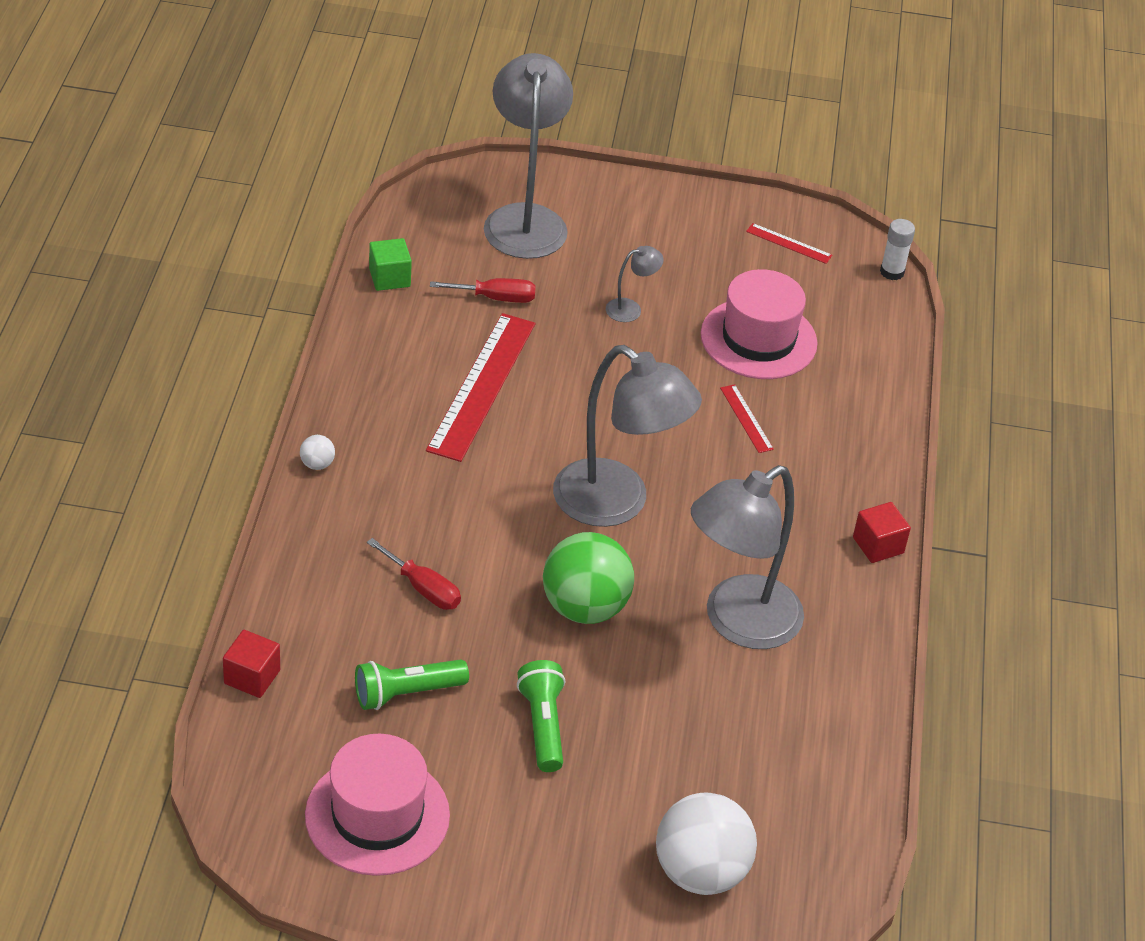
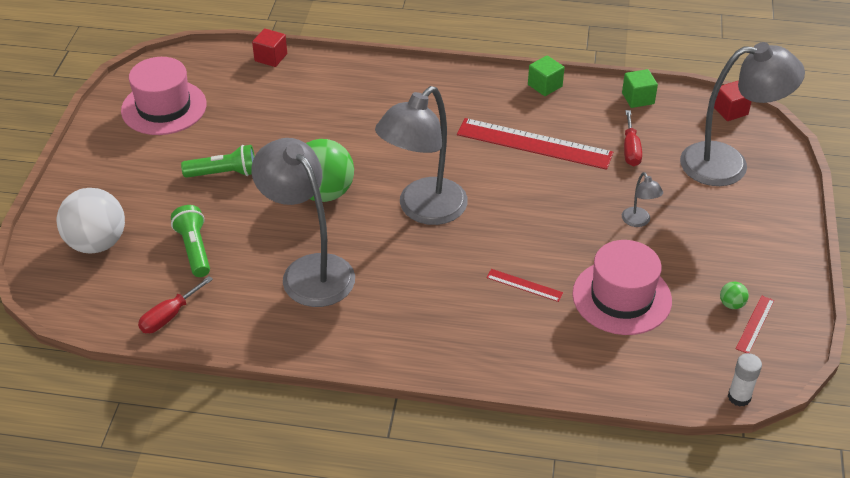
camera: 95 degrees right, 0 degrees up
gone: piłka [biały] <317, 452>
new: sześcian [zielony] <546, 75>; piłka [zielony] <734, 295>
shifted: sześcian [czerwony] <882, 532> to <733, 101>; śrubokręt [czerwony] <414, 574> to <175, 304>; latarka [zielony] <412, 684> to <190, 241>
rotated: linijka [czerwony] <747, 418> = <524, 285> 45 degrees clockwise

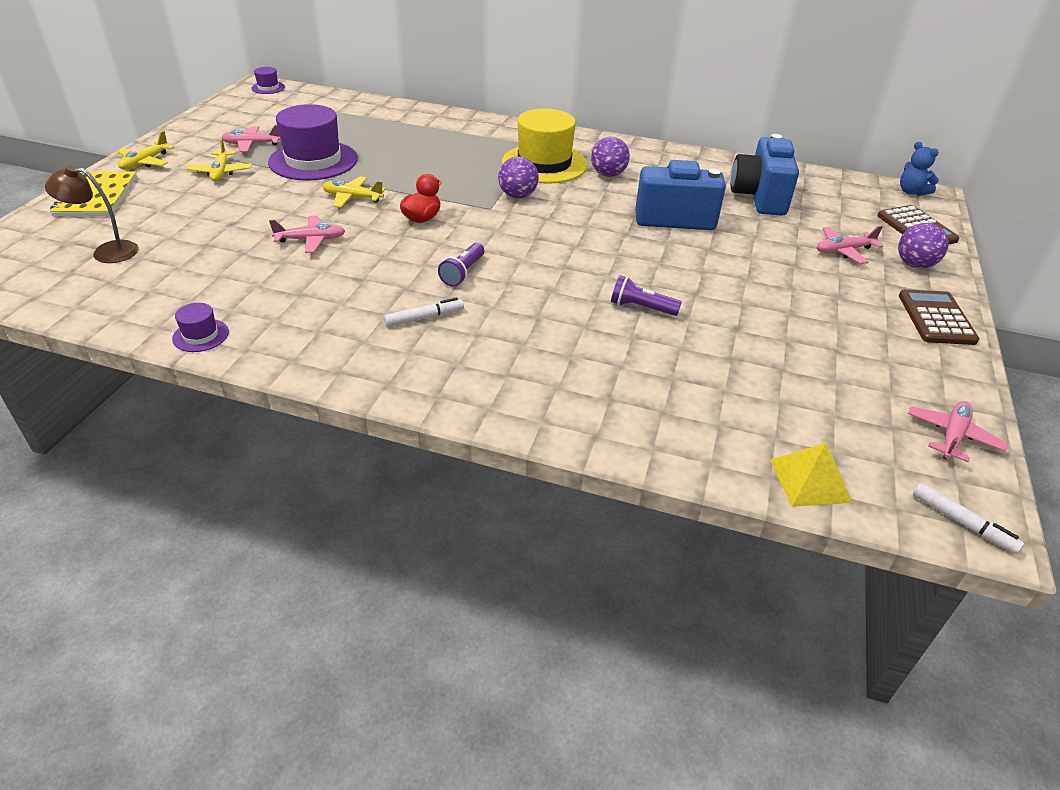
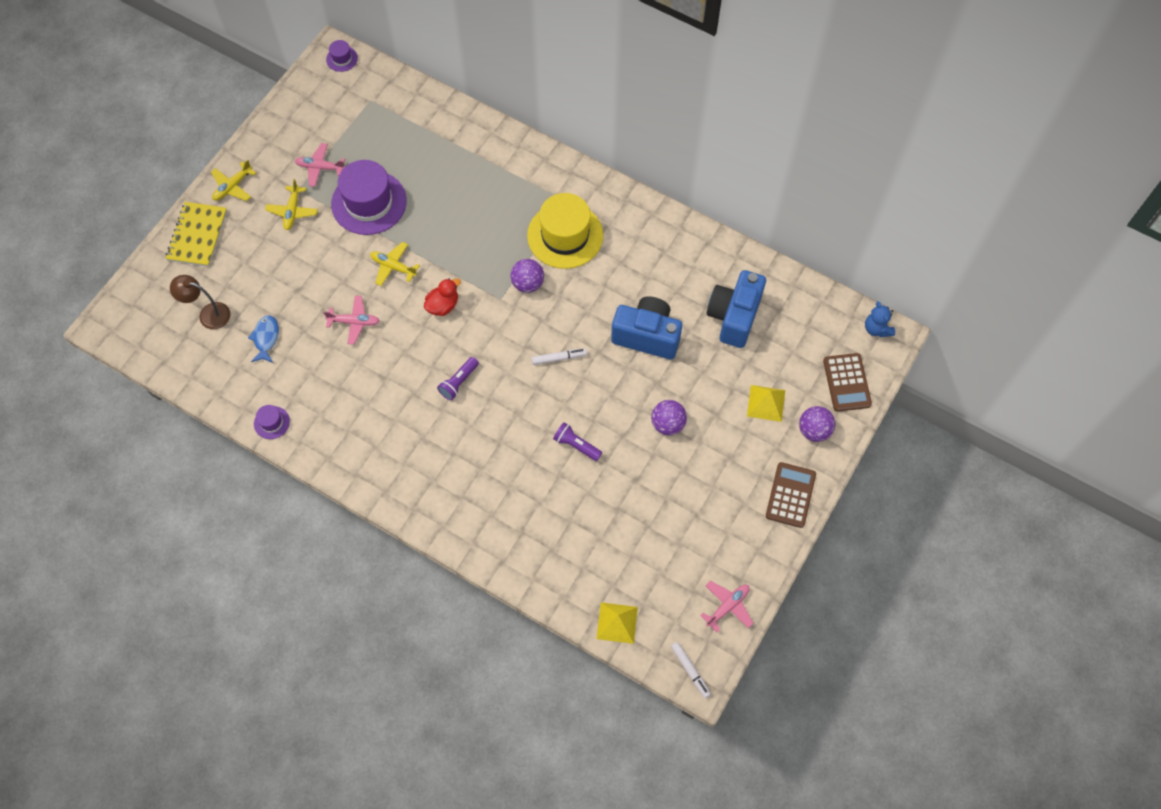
camera: 15 degrees right, 25 degrees up
new: ryba [niebieski] <263, 339>
shifted: piłka [fioletowy] <610, 157> to <669, 417>; flamaster [biały] <424, 312> to <559, 356>
swapped: samolot [różowy] <849, 245> to piramida [żółty] <766, 403>

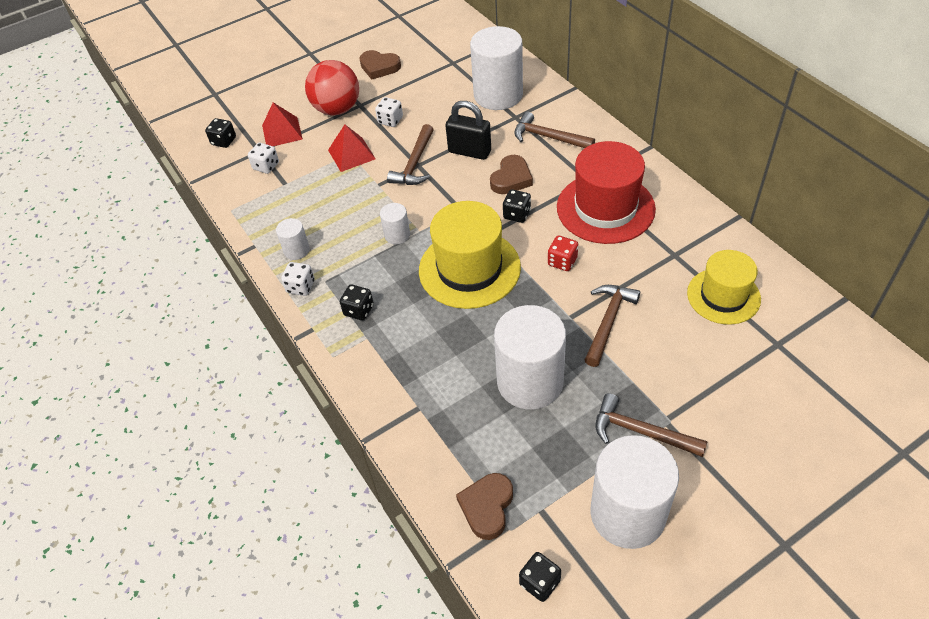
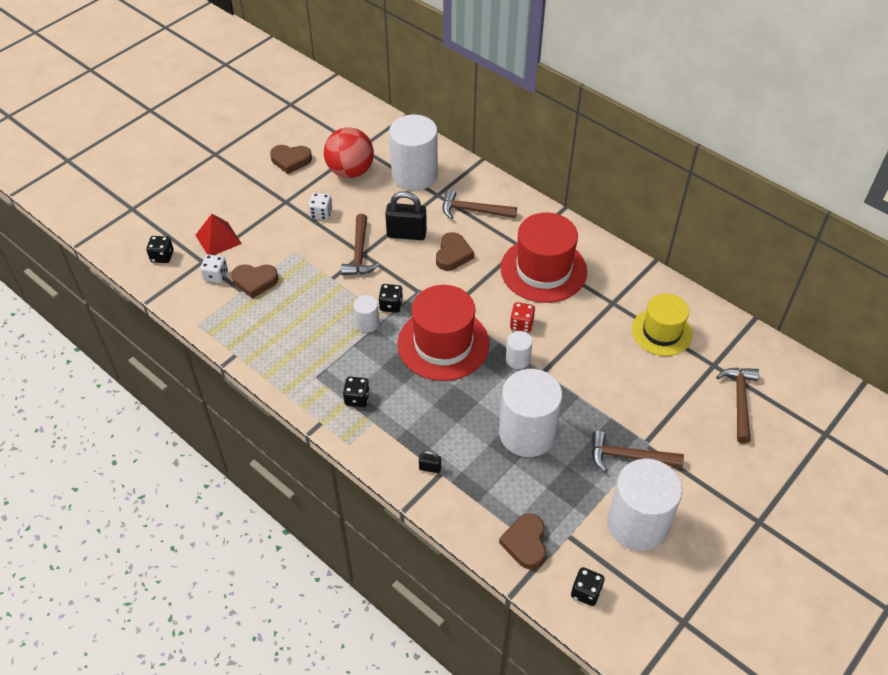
camera: 20 degrees left, 0 degrees up
gone: piramida [czerwony] <352, 148>; kostka do gry [biały] <298, 279>
new: serce [brązowy] <254, 281>; kłódka [czarny] <430, 462>
shifted: piłka [czerwony] <332, 88> to <349, 152>; kostka do gry [czarny] <517, 206> to <390, 298>; walec [biały] <293, 239> to <519, 350>; młotek [brązowy] <612, 326> to <737, 406>
repainted: kapelusz [żółty] <470, 255> to kapelusz [czerwony] <443, 333>

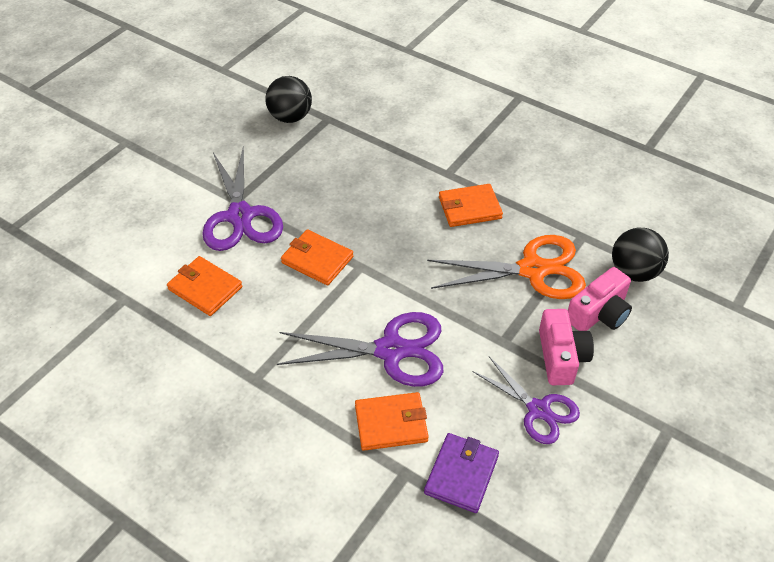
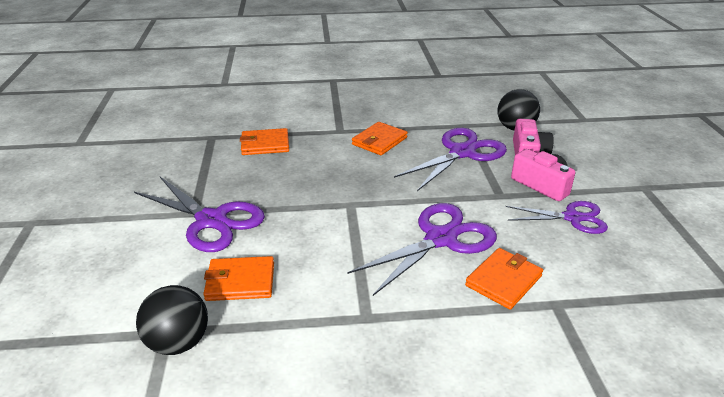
camera: 40 degrees left, 15 degrees down
gone: portfel [fioletowy] <461, 473>
shifted: piłka [czarny] <288, 99> to <172, 320>; portfel [pomarańczowy] <317, 257> to <264, 141>
repainted: nożyczki [pomarańczowy] <506, 267> to nożyczki [fioletowy] <450, 159>

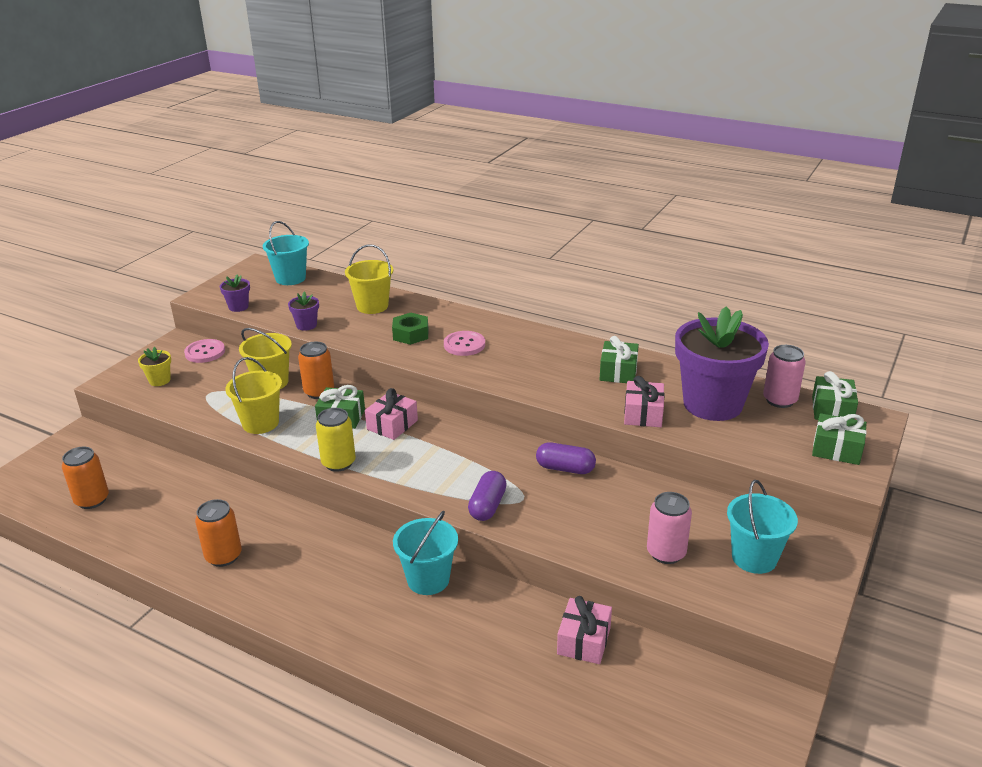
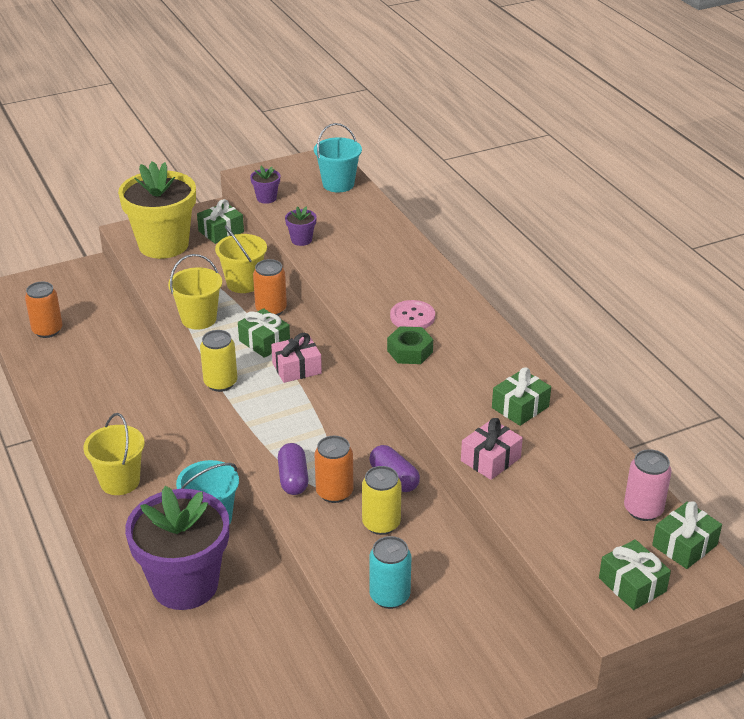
camera: 35 degrees right, 5 degrees up
gone: wiadro [turkusowy] <762, 527>; prezent [różowy] <584, 630>
new: puszka [żółty] <381, 500>
shifted: wiadro [żółty] <369, 279> to <114, 454>; doniczka [fioletowy] <722, 363> to <177, 548>; nakrętka [zielony] <410, 329> to <410, 345>; puszka [pomarańczowy] <218, 533> to <334, 469>
swapped: guzik [różowy] <204, 351> to prezent [zielony] <220, 221>
repainted: puszka [różowy] <669, 528> to puszka [turkusowy] <390, 572>
rotated: kapsułka [fioletowy] <487, 496> = <293, 469> 60 degrees counterclockwise
scaled: doniczka [żółty] <154, 366> = <157, 210> x2.49

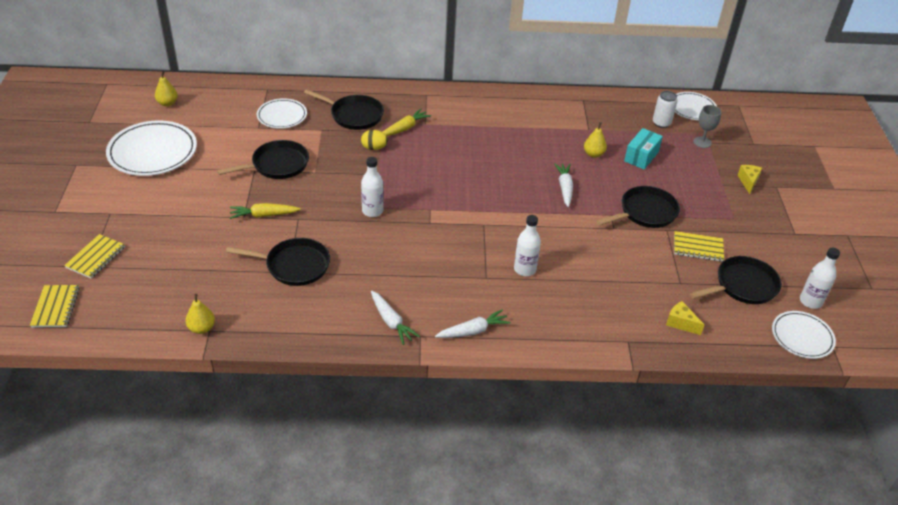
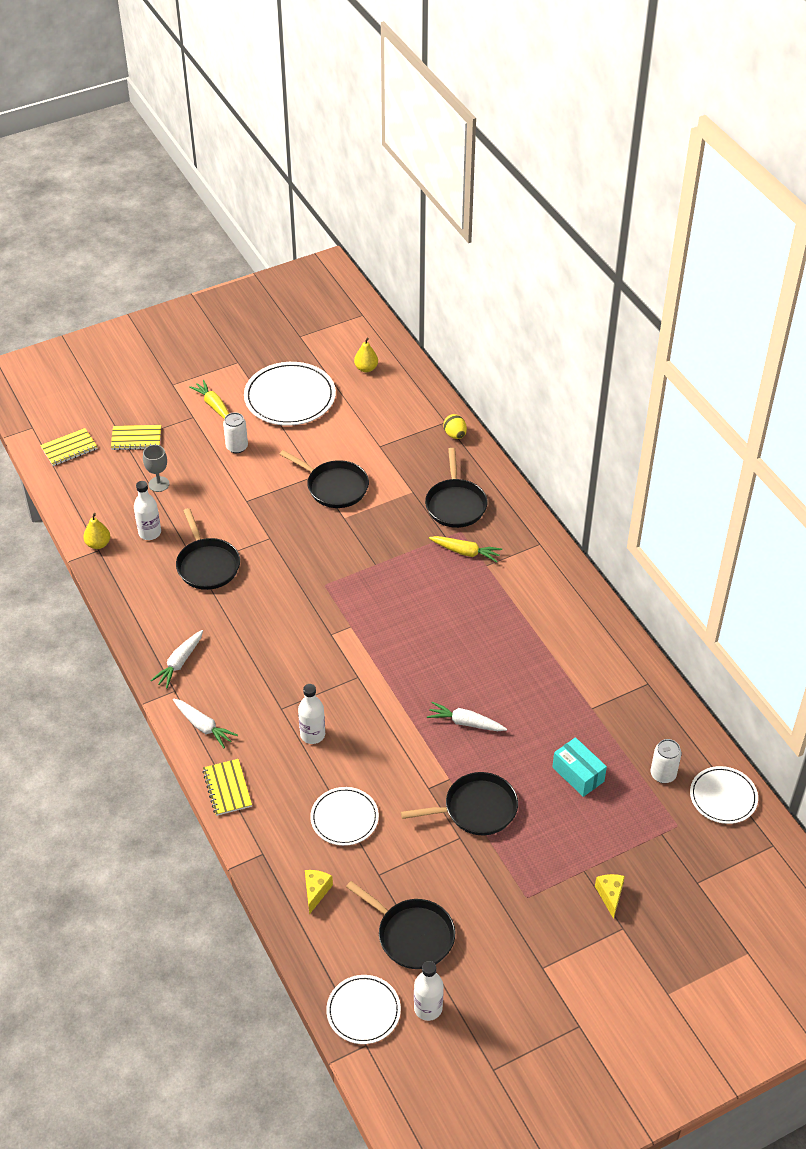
camera: 65 degrees right, 5 degrees up
gone: gruszka [żółty] <595, 140>
new: puszka [biały] <235, 432>
shifted: talerz [biały] <282, 113> to <344, 816>; kielich [szary] <707, 126> to <156, 468>; jajko [żółty] <374, 140> to <455, 426>; butelka [biały] <372, 187> to <147, 510>; marchewka [żółty] <265, 211> to <209, 400>; zeszyt [żółty] <699, 246> to <227, 787>
rotated: pudełko [turkusowy] <643, 148> = <579, 767> 45 degrees clockwise; marchewka [biały] <563, 185> = <467, 716> 135 degrees counterclockwise; ser [żółty] <749, 179> = <610, 896> 75 degrees counterclockwise; patelnia [czarny] <638, 207> = <459, 803> 45 degrees counterclockwise

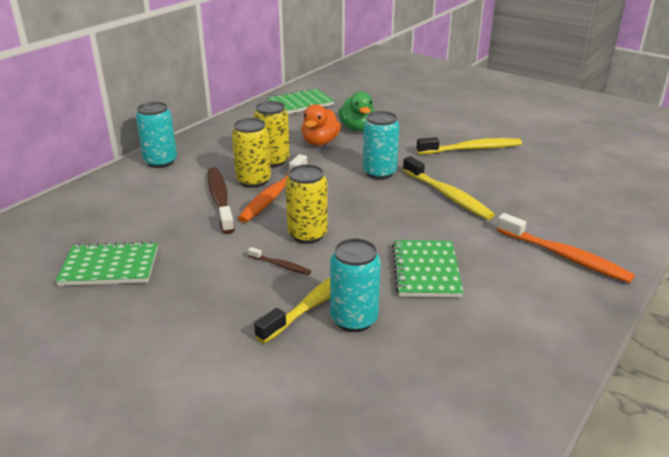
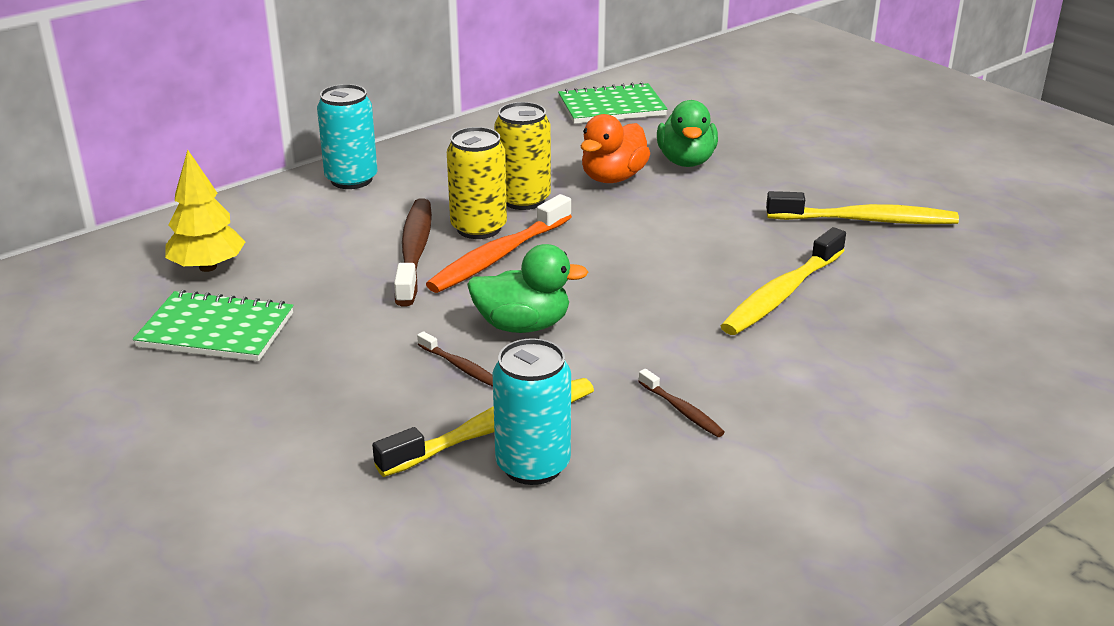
camera: 15 degrees right, 0 degrees up
gone: puszka [turkusowy] <381, 145>; szczoteczka do zębów [pomarańczowy] <566, 248>
new: drzewko [żółty] <205, 211>
swapped: puszka [żółty] <306, 204> to kaczka [zielony] <527, 288>; zeszyt [zielony] <428, 269> to szczoteczka do zębów [brązowy] <681, 403>
rotated: szczoteczka do zębów [żółty] <449, 188> = <783, 281> 60 degrees clockwise

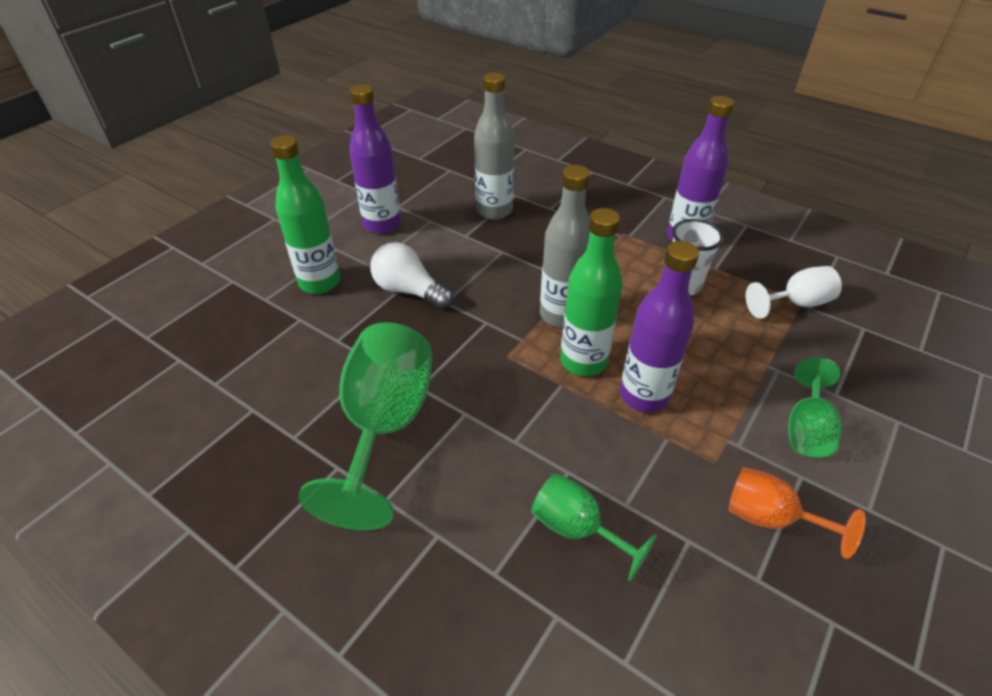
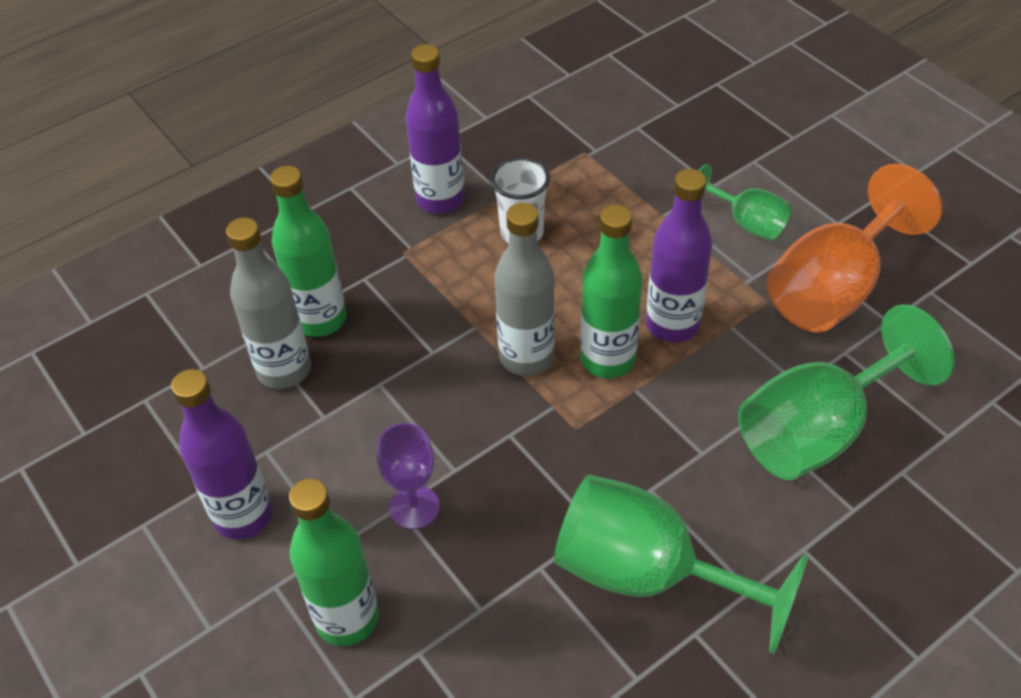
camera: 70 degrees left, 5 degrees up
gone: kielich [biały] <794, 292>
new: butelka [zielony] <308, 251>
swapped: żarówka [biały] <411, 275> to kielich [fioletowy] <408, 476>
scaled: kielich [pomarańczowy] <797, 513> = <854, 248> x1.86; kielich [zielony] <594, 527> = <846, 392> x1.86

